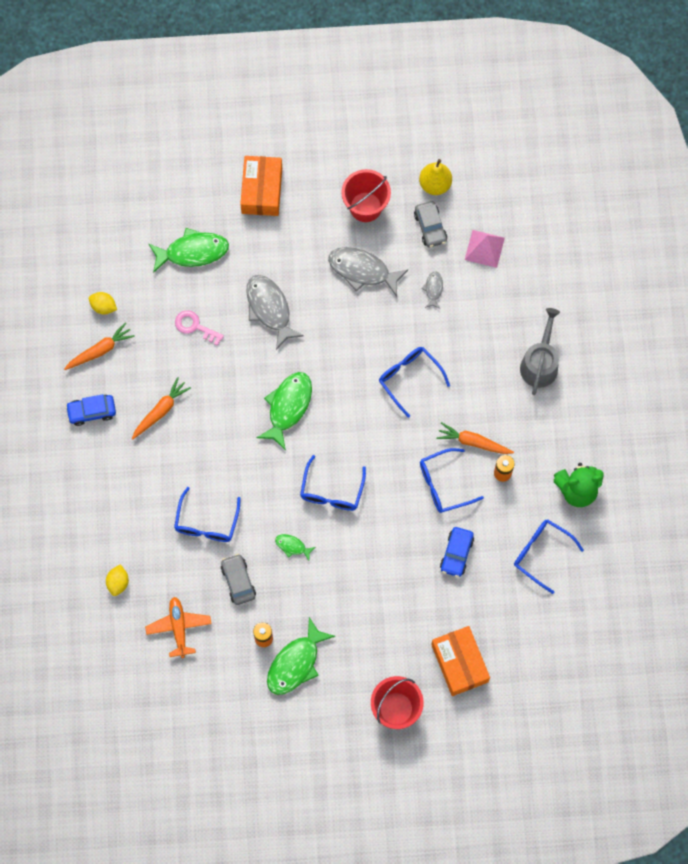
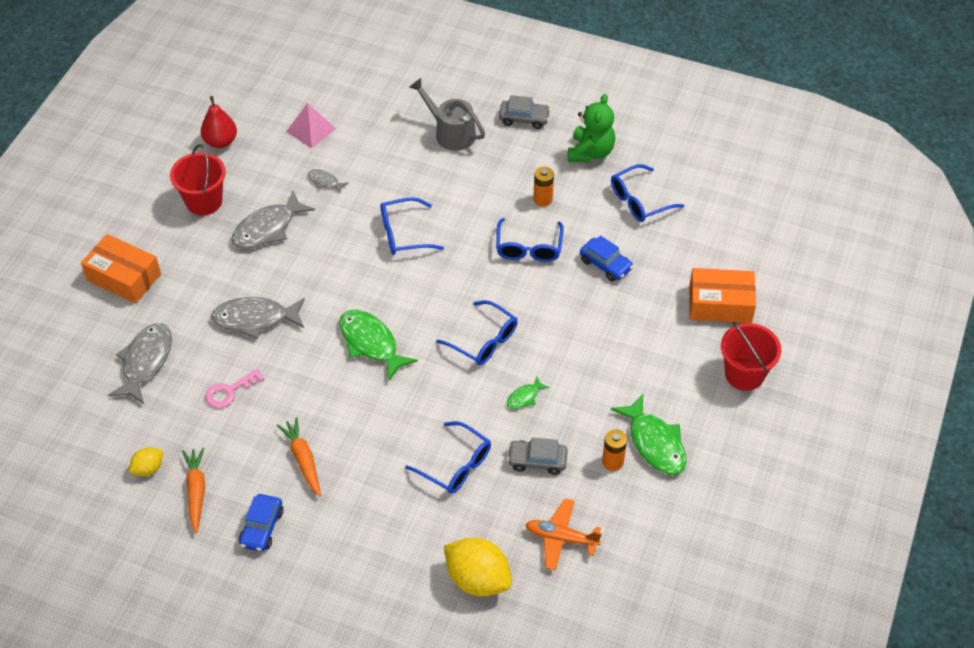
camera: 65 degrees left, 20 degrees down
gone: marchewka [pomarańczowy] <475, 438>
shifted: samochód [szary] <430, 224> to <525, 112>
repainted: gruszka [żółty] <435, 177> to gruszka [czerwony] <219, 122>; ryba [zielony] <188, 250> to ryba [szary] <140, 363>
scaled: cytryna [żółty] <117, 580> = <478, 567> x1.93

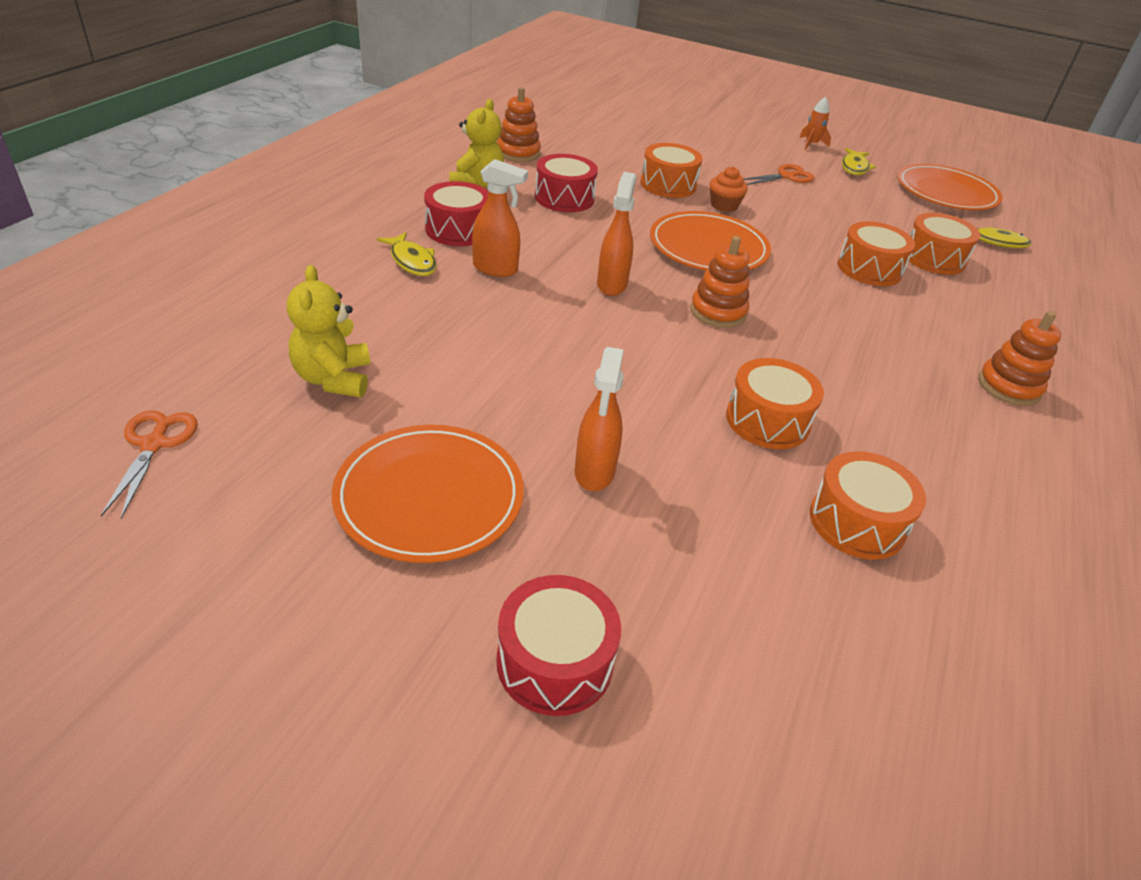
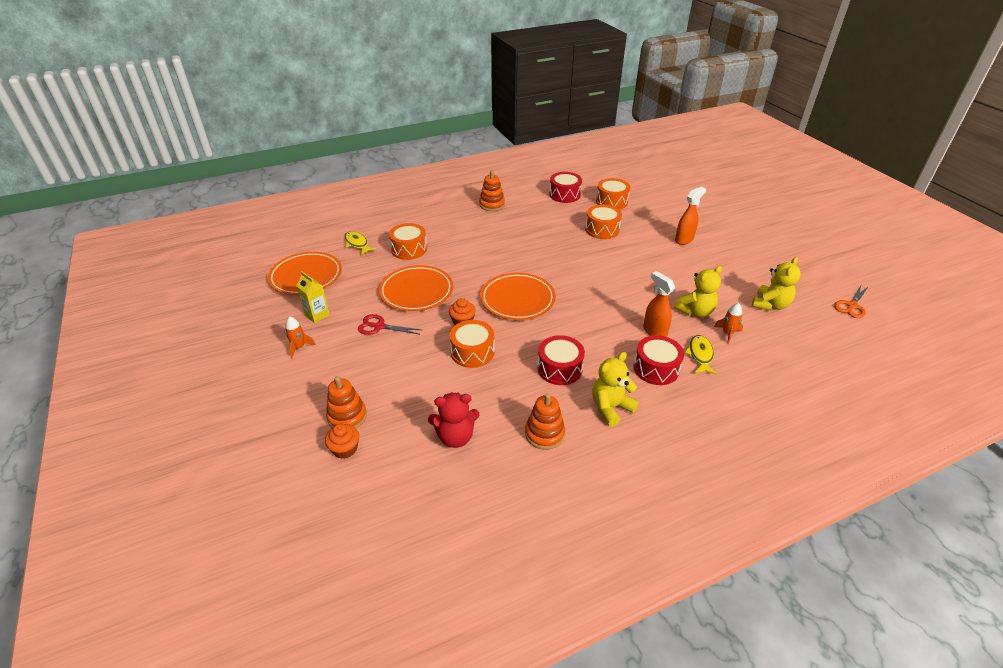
camera: 135 degrees left, 0 degrees up
gone: spryskiwacz [pomarańczowy] <616, 234>; bęben [pomarańczowy] <876, 253>
new: miś [żółty] <698, 291>; rakieta [pomarańczowy] <728, 323>; miś [czerwony] <453, 420>; muffinka [pomarańczowy] <342, 441>
shifted: zabawka nakładanka [pomarańczowy] <719, 282> to <346, 402>; talerz [pomarańczowy] <428, 494> to <416, 288>; bęben [czerwony] <559, 645> to <565, 187>
swapped: ryba [żółty] <859, 161> to karton mleka [żółty] <313, 297>
repainted: nożyczki [pomarańczowy] <779, 174> to nożyczki [czerwony] <389, 324>

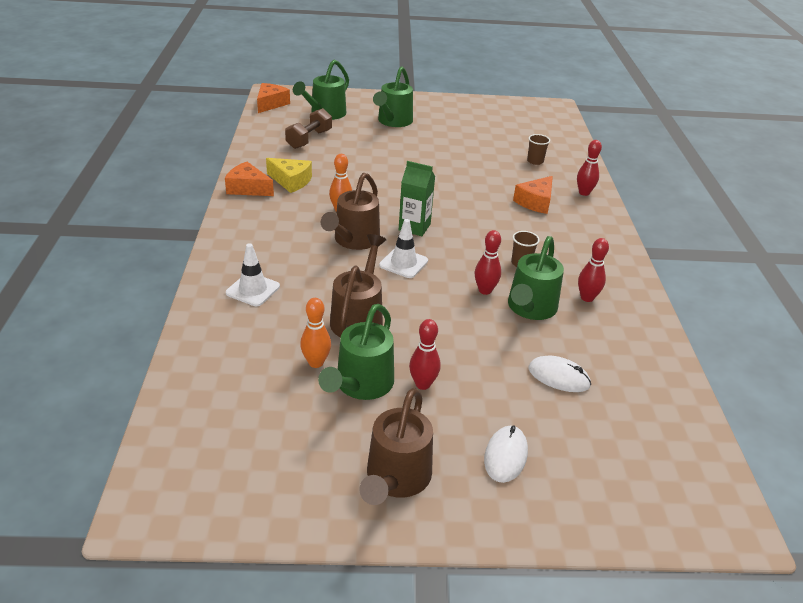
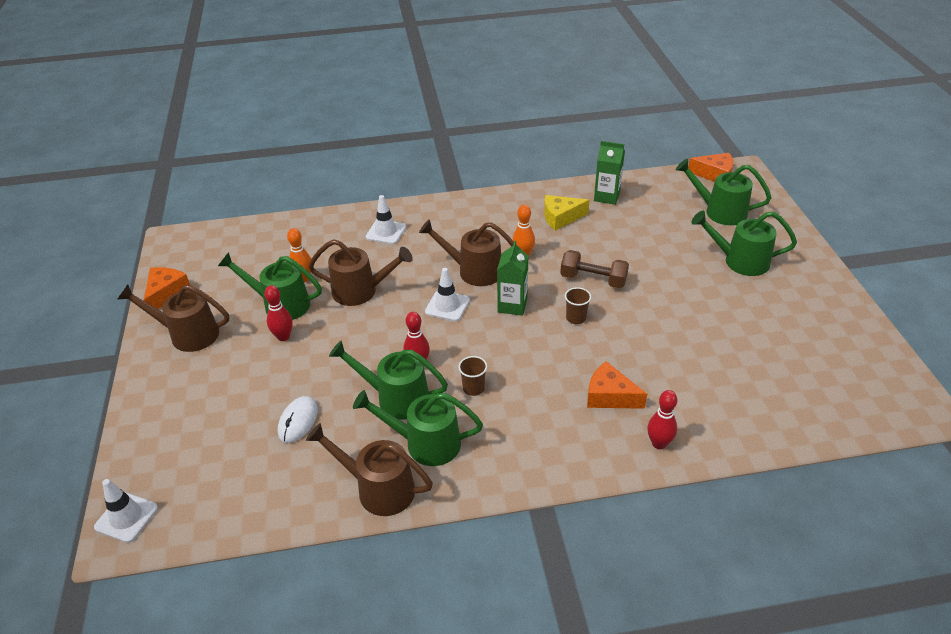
camera: 85 degrees right, 5 degrees up
gone: myszka [biały] <506, 454>
new: karton mleka [zielony] <609, 173>; konewka [brązowy] <369, 469>; pachołek [biały] <126, 511>
shifted: hantel [brązowy] <308, 128> to <594, 269>; szklanka [brązowy] <538, 149> to <578, 305>; ser [pomarańczowy] <249, 179> to <167, 288>
swapped: kręgiel [czerwony] <593, 270> to konewka [zielony] <418, 428>
rotated: ser [żółty] <289, 175> = <567, 212> 60 degrees clockwise

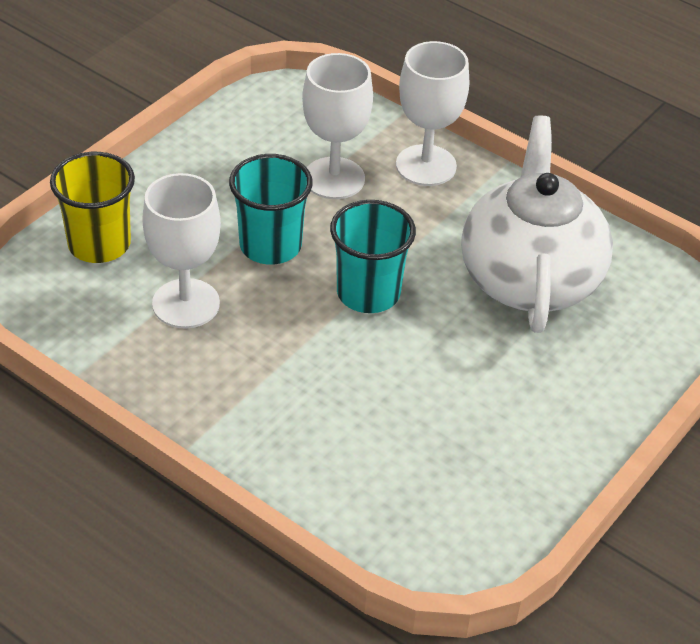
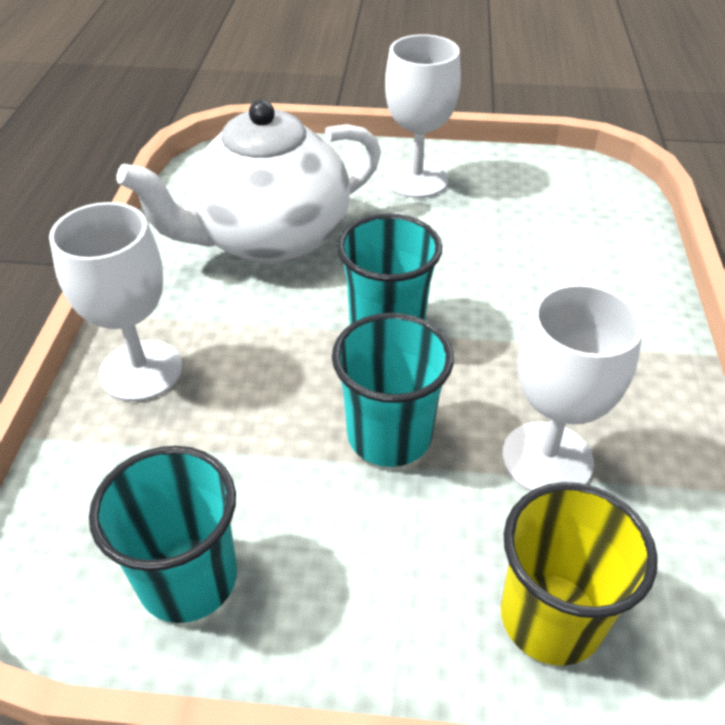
camera: 120 degrees left, 0 degrees up
new: szklanka [turkusowy] <163, 534>
shifted: kielich [biały] <337, 126> to <423, 116>

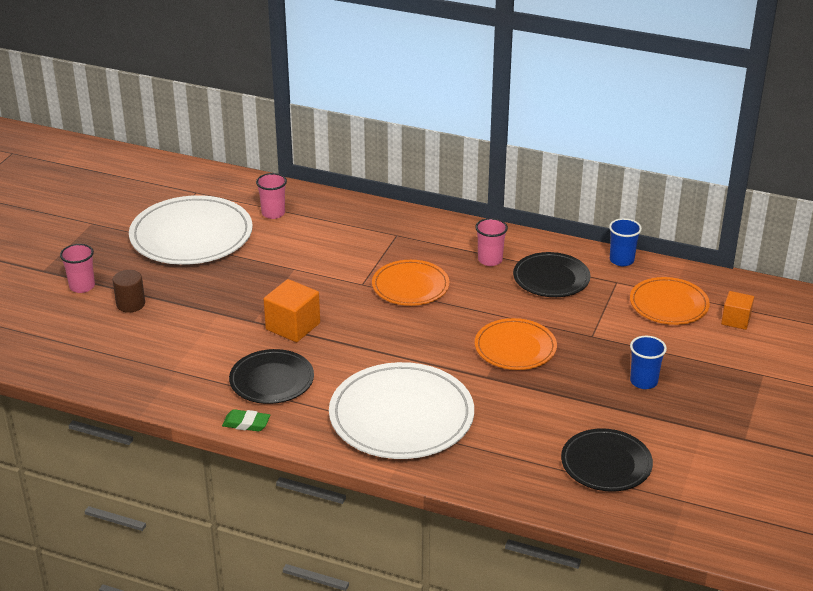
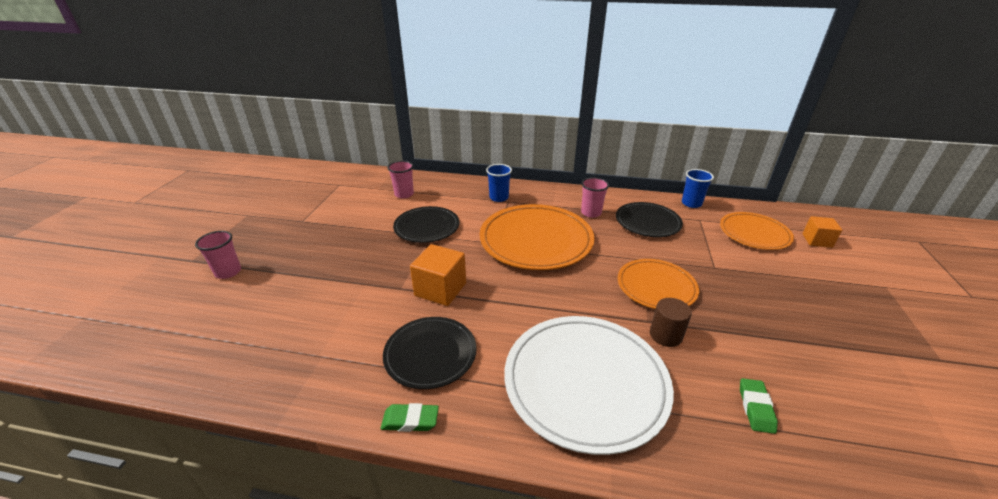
camera: 10 degrees left, 0 degrees up
gone: talerz [biały] <191, 230>
new: gumka do mazania [zielony] <759, 406>
shifted: walec [brązowy] <129, 291> to <671, 322>; szklanka [niebieski] <648, 362> to <499, 183>; talerz [czarny] <607, 460> to <426, 224>
scaled: talerz [pomarańczowy] <410, 283> = <537, 237> x1.66

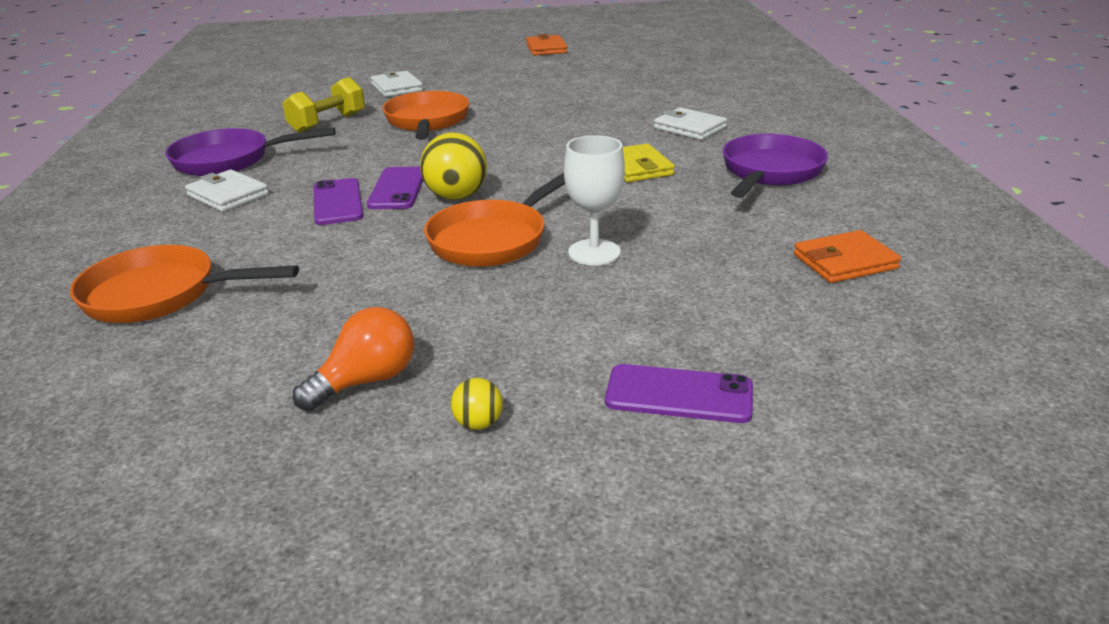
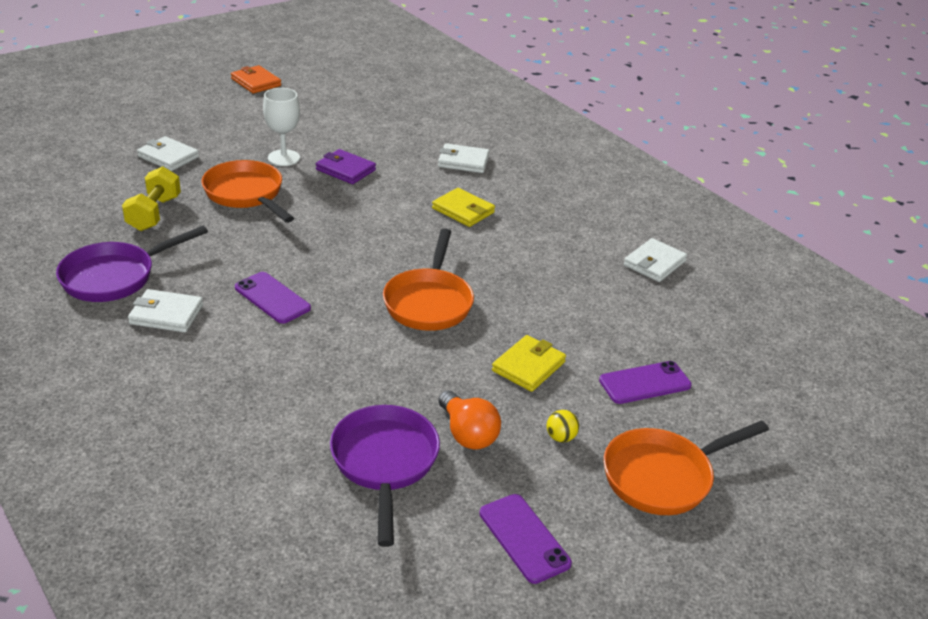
camera: 35 degrees left, 5 degrees up
gone: piłka [żółty] <453, 166>
new: portfel [fioletowy] <346, 166>; portfel [żółty] <529, 363>
shifted: patelnia [fioletowy] <775, 166> to <385, 476>; kielich [biały] <594, 200> to <281, 127>; telefon [fioletowy] <395, 188> to <525, 539>; patelnia [pomarańczowy] <184, 284> to <686, 467>
repainted: portfel [pomarańczowy] <847, 256> to portfel [biały] <655, 260>
rotated: żarówka [pomarańczowy] <353, 359> = <469, 420> 135 degrees clockwise

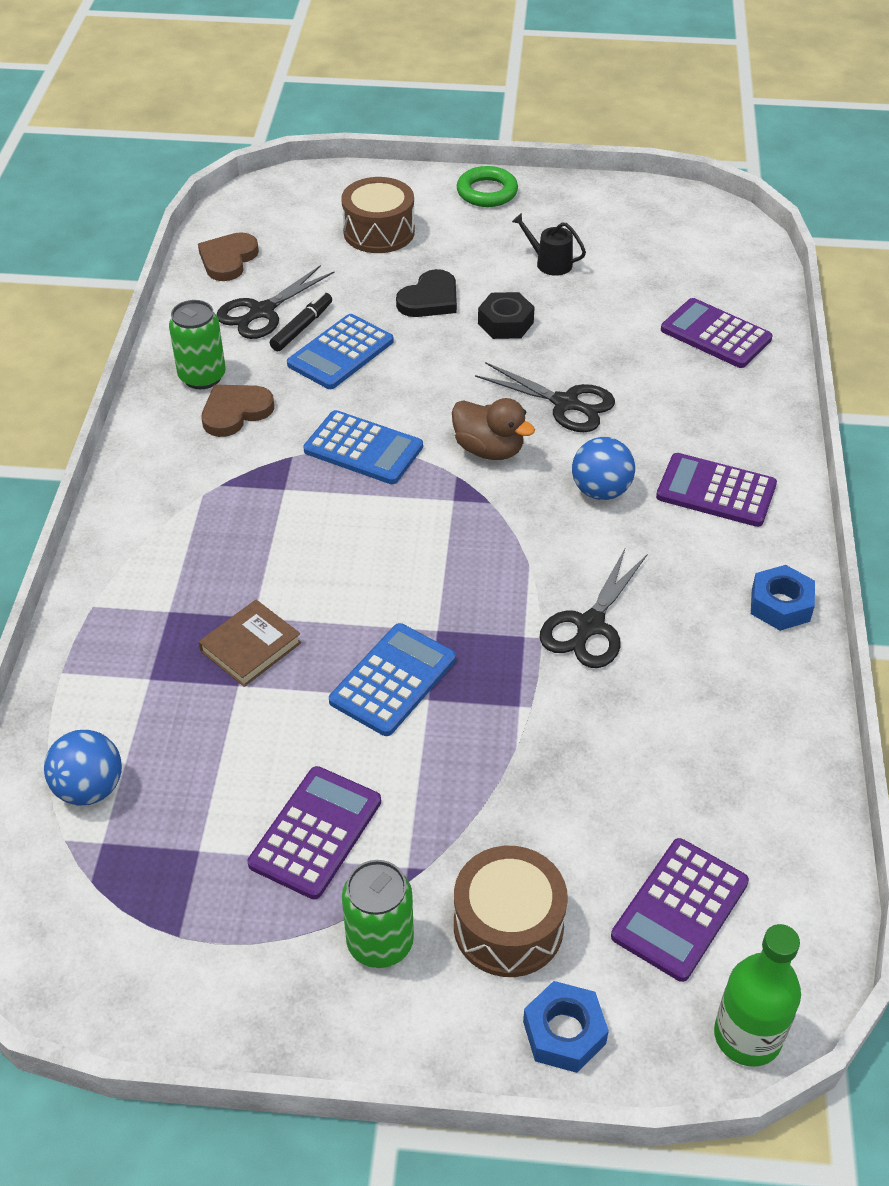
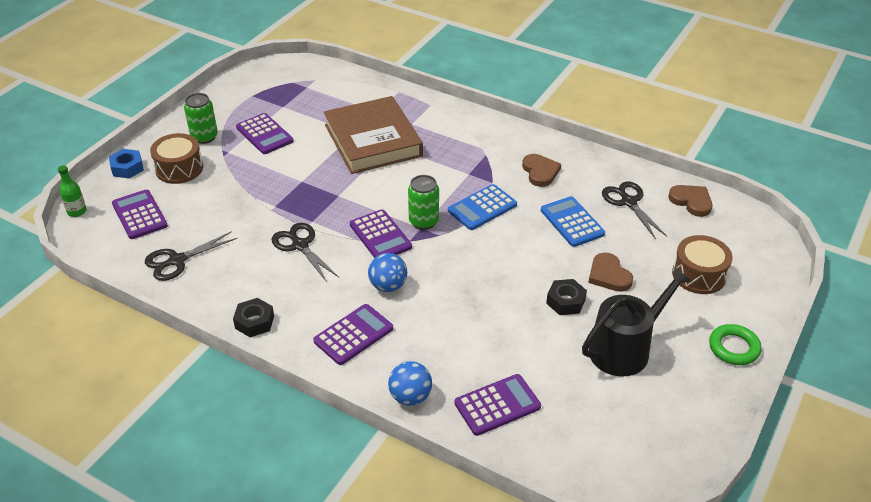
camera: 115 degrees right, 5 degrees down
gone: flamaster [czarny] <301, 321>; kaczka [brązowy] <493, 429>; kalkulator [niebieski] <392, 679>
new: kalkulator [fioletowy] <381, 233>
shifted: puszka [zielony] <197, 344> to <423, 202>; nożyczki [czarny] <545, 397> to <191, 256>; piłka [niebieski] <83, 768> to <410, 383>
repainted: serce [czarny] <426, 293> to serce [brązowy] <610, 272>; nakrętka [niebieski] <783, 598> to nakrętka [czarny] <253, 317>
scaled: konewka [czarny] <549, 244> = <637, 322> x2.14; książka [brązowy] <250, 643> = <373, 135> x2.34; butelka [zielony] <757, 995> = <72, 191> x0.66

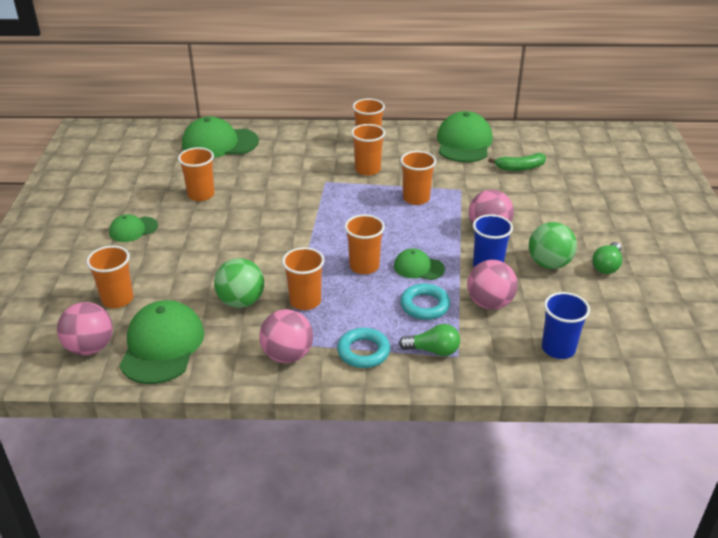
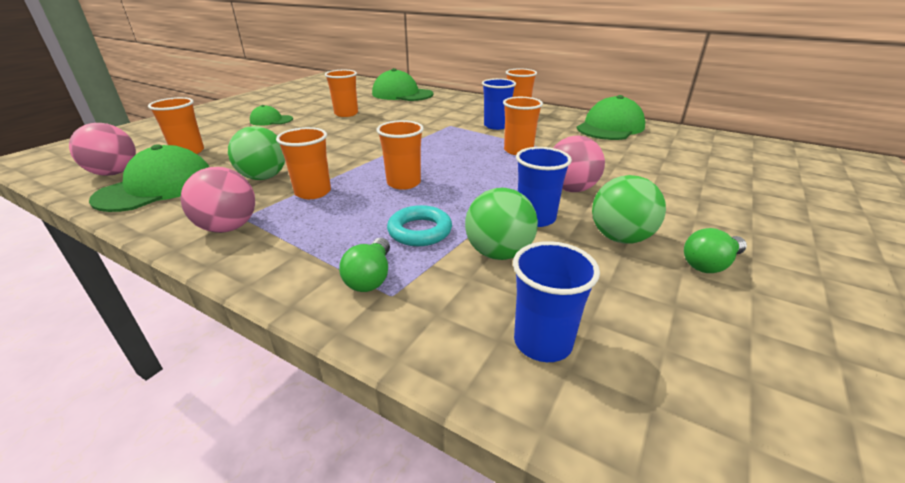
camera: 30 degrees right, 5 degrees down
gone: banan [zielony] <517, 162>; czapka [zielony] <419, 264>; pierścień [turkusowy] <363, 348>
repainted: szklanka [pomarańczowy] <368, 150> to szklanka [niebieski] <499, 104>; piłka [różowy] <492, 285> to piłka [zielony] <501, 224>
rotated: żarówka [zielony] <429, 340> = <364, 265> 60 degrees clockwise

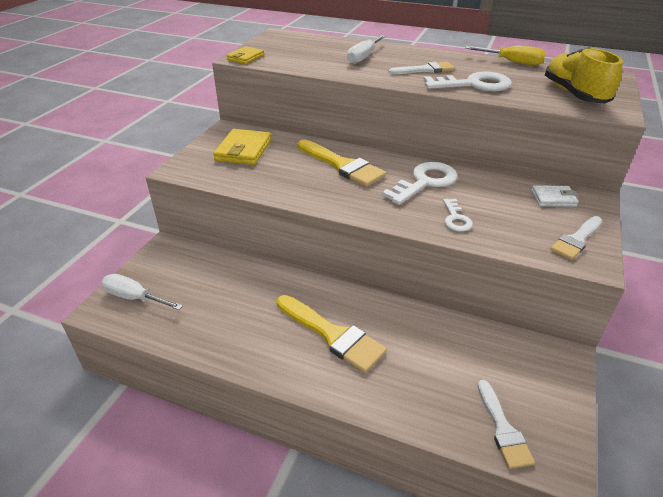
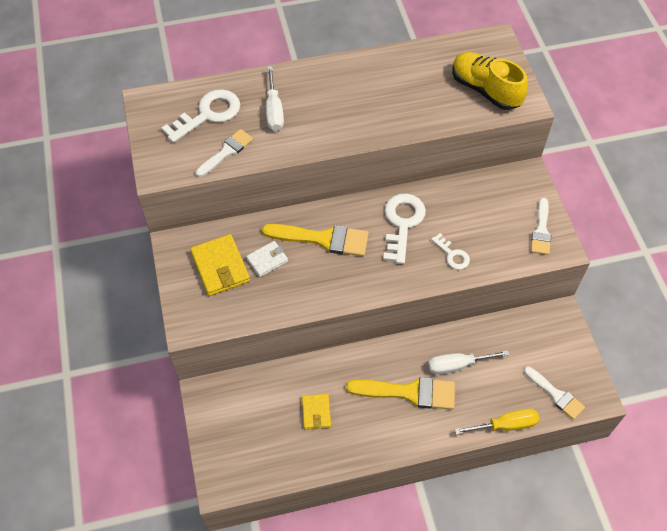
camera: 35 degrees left, 20 degrees up
shifted: śrubokręt [żółty] <505, 55> to <497, 421>; portfel [żółty] <245, 55> to <316, 411>; pędzel [biały] <421, 68> to <224, 153>; klucz [biały] <467, 81> to <201, 116>; portfel [biały] <555, 196> to <267, 259>; śrubokręt [biały] <142, 292> to <468, 362>

